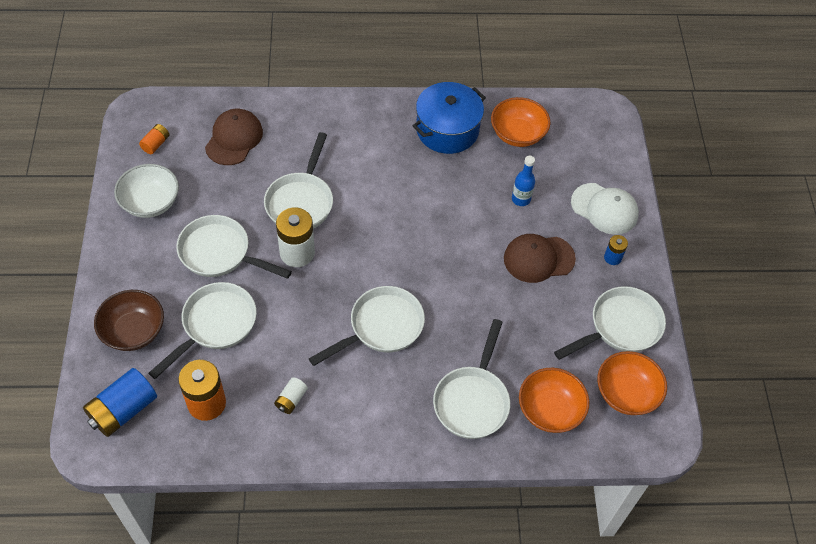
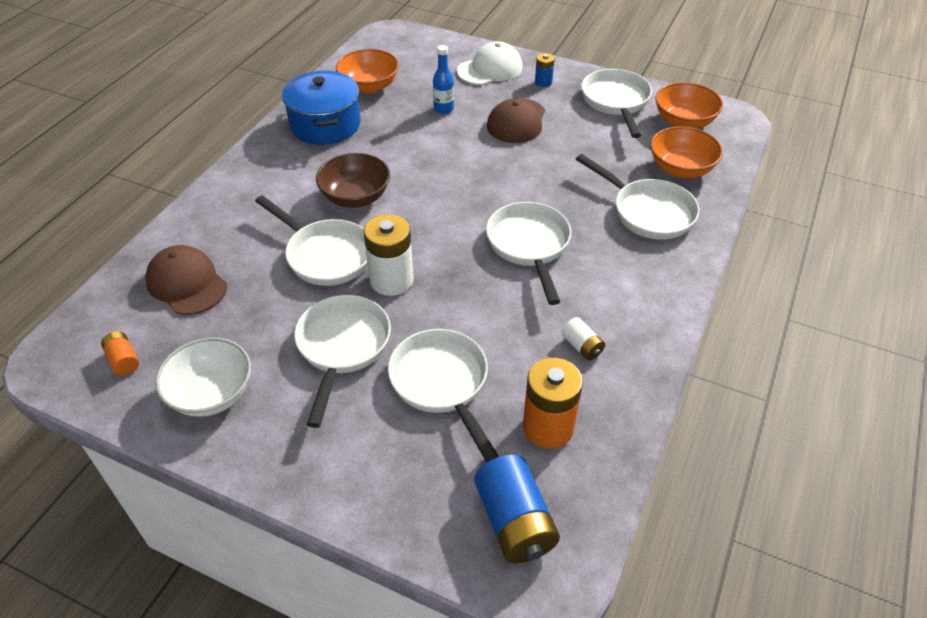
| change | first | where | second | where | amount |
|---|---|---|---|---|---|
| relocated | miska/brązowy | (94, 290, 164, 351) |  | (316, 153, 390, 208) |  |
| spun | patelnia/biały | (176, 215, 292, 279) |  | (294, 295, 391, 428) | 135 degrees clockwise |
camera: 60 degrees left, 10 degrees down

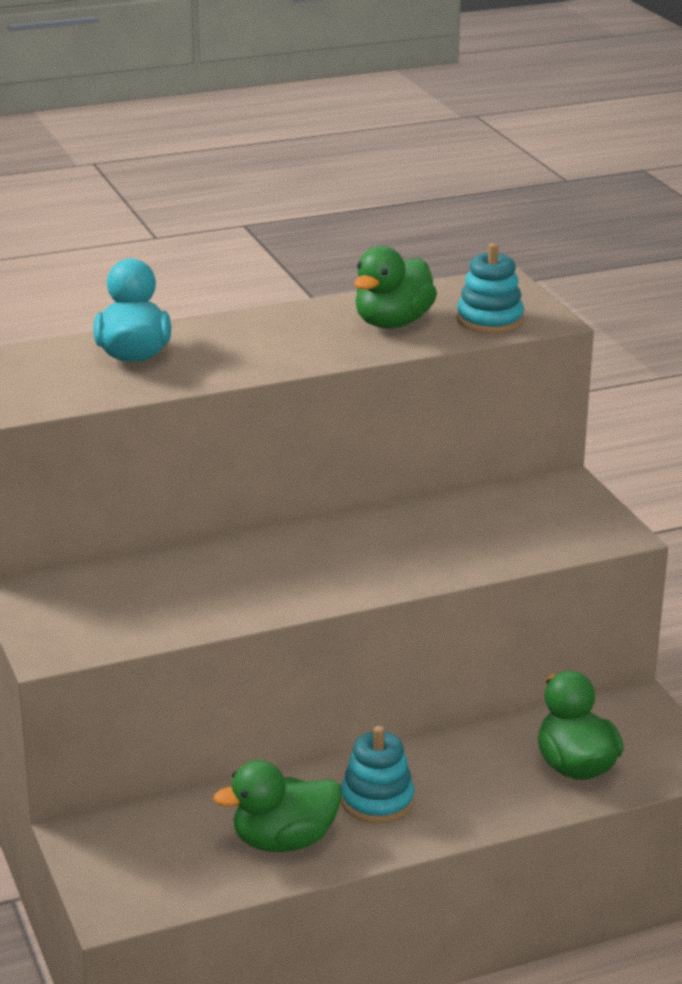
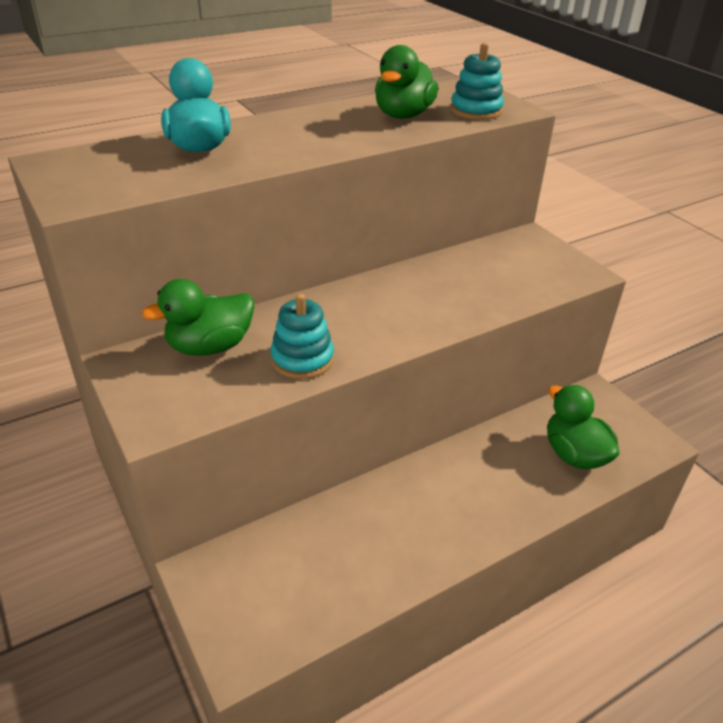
| change | first | where | second | where | amount |
|---|---|---|---|---|---|
| relocated | kaczka/zielony | (213, 760, 342, 852) |  | (142, 279, 254, 356) |  |
| relocated | zabawka nakładanka/turkusowy | (341, 726, 414, 824) |  | (270, 293, 334, 379) |  |
camera: 10 degrees left, 10 degrees up

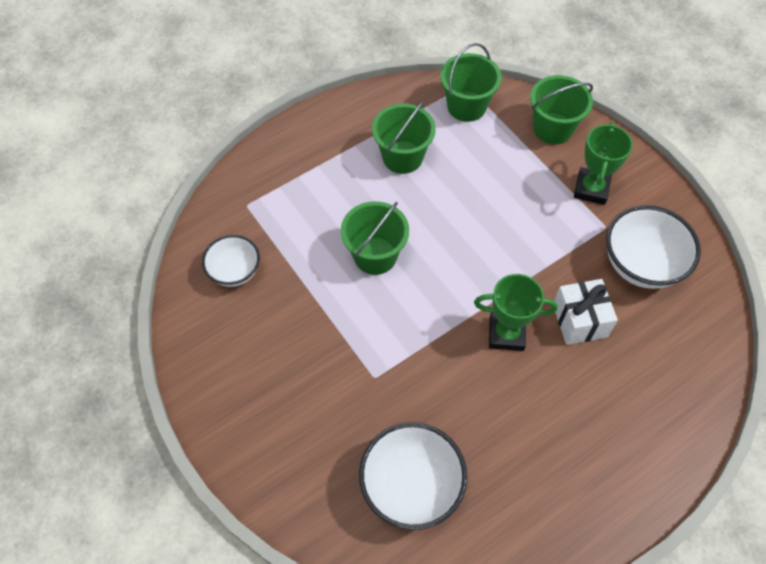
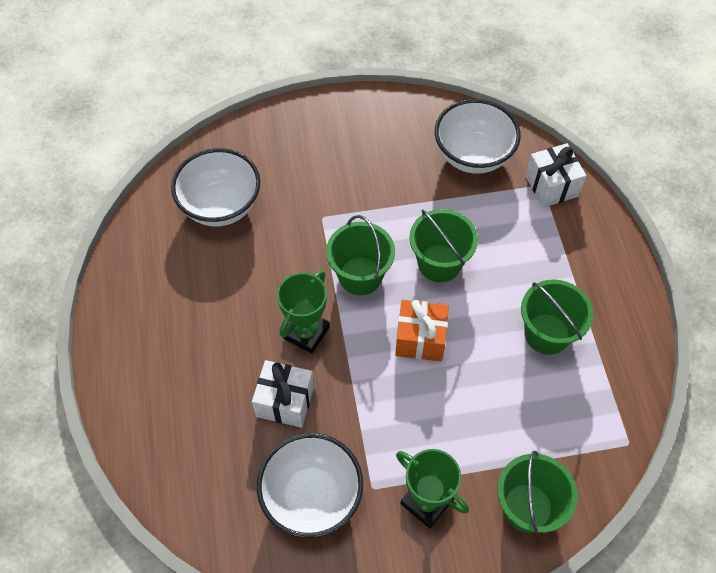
| change | first | where | second | where | amount |
|---|---|---|---|---|---|
| size | miska/biały | (202, 235, 260, 287) |  | (435, 99, 521, 174) | x1.60 |
| relocated | wiadro/zielony | (440, 43, 502, 122) |  | (326, 215, 395, 295) |  |
| appeared |  |  | prezent/pomarańczowy | (395, 300, 449, 361) |  |
| appeared |  |  | prezent/biały | (525, 143, 587, 208) |  |
camera: 115 degrees right, 0 degrees up

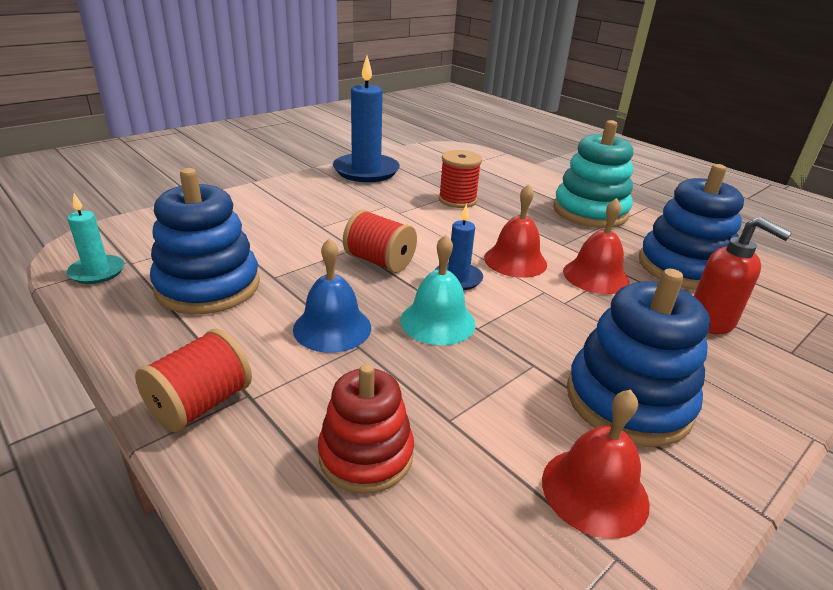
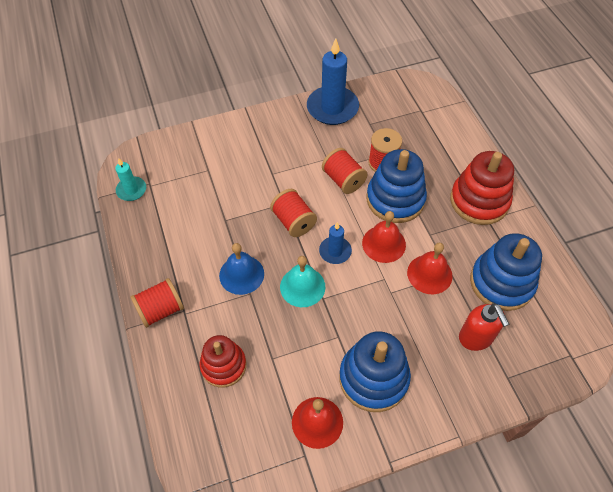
| change | first | where | second | where | amount |
|---|---|---|---|---|---|
| relocated | zabawka nakładanka/niebieski | (150, 168, 260, 314) |  | (366, 149, 427, 223) |  |
| colour | zabawka nakładanka/turkusowy | (553, 120, 633, 228) | zabawka nakładanka/czerwony | (450, 151, 514, 225) |  |
| appeared |  |  | szpulka/czerwony | (322, 148, 368, 194) |  |
camera: 25 degrees right, 25 degrees up

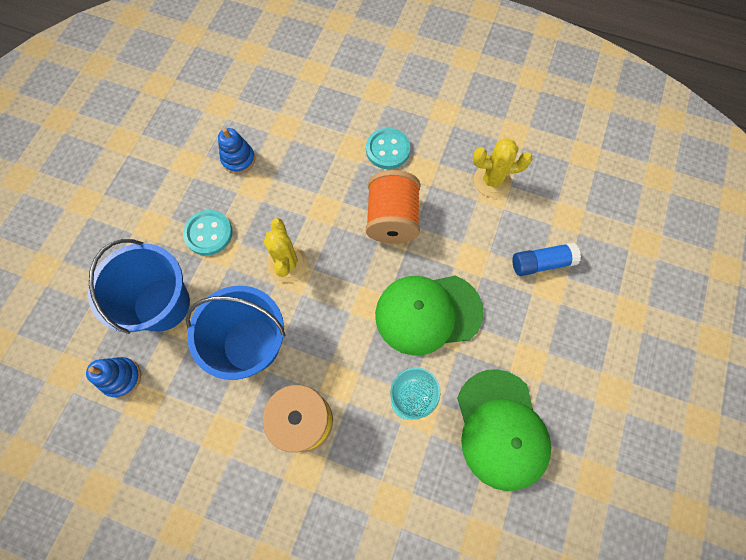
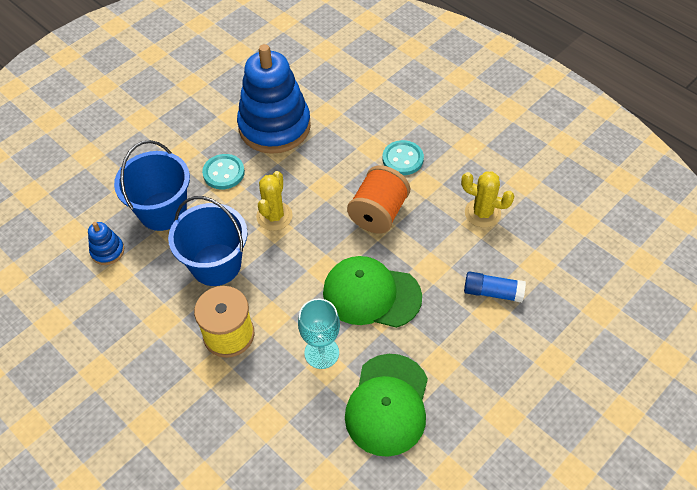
| change | first | where | second | where | amount |
|---|---|---|---|---|---|
| size | zabawka nakładanka/niebieski | (218, 128, 255, 174) |  | (237, 44, 311, 154) | x2.40 |
camera: 25 degrees right, 15 degrees down

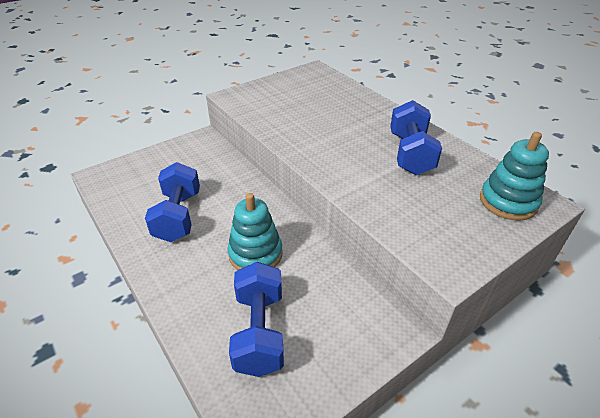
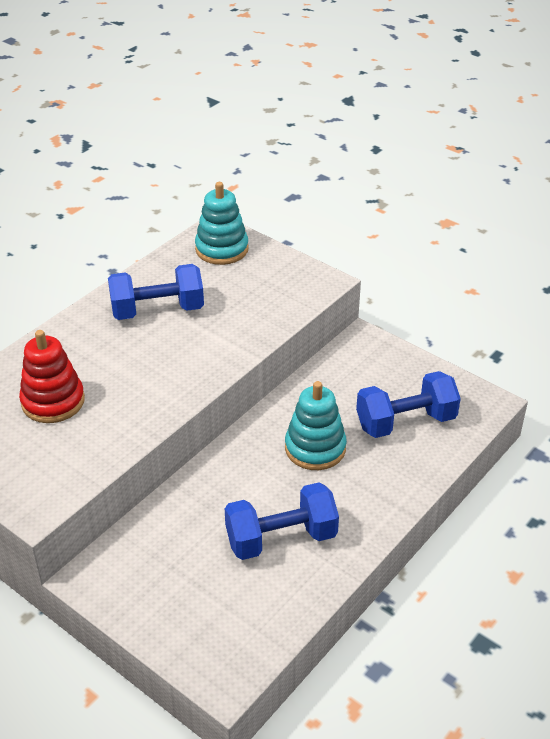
| change | first | where | second | where | amount |
|---|---|---|---|---|---|
| appeared |  |  | zabawka nakładanka/czerwony | (19, 330, 85, 423) |  |
camera: 105 degrees left, 0 degrees up

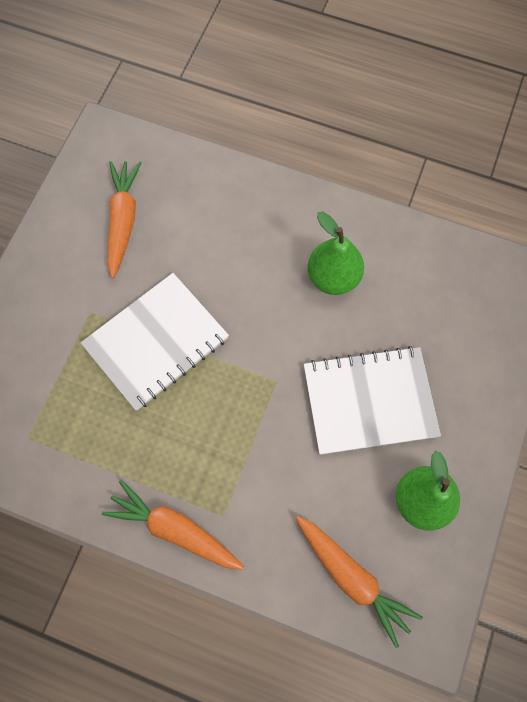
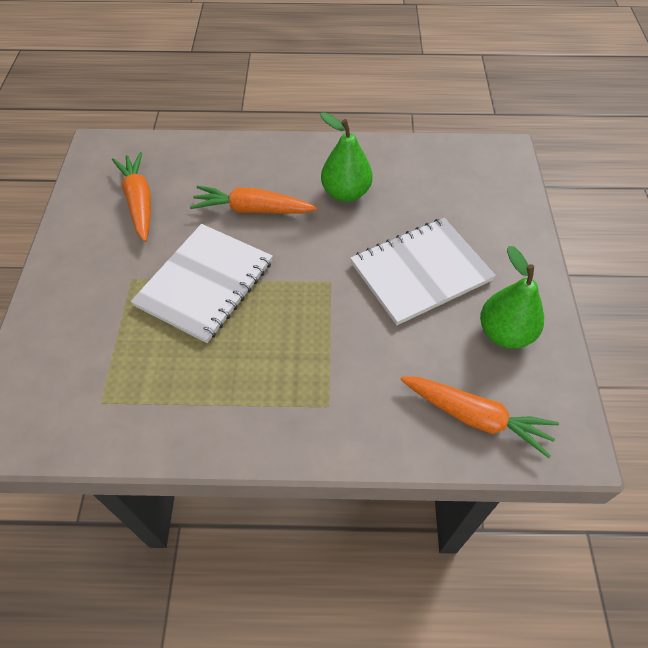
| change | first | where | second | where | amount |
|---|---|---|---|---|---|
| relocated | marchewka/pomarańczowy | (102, 480, 244, 570) |  | (190, 186, 318, 214) |  |
camera: 20 degrees left, 15 degrees down

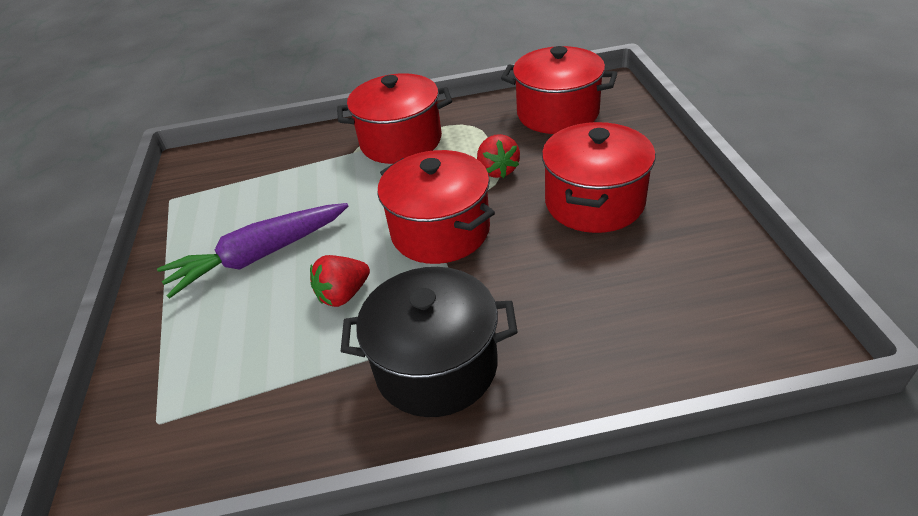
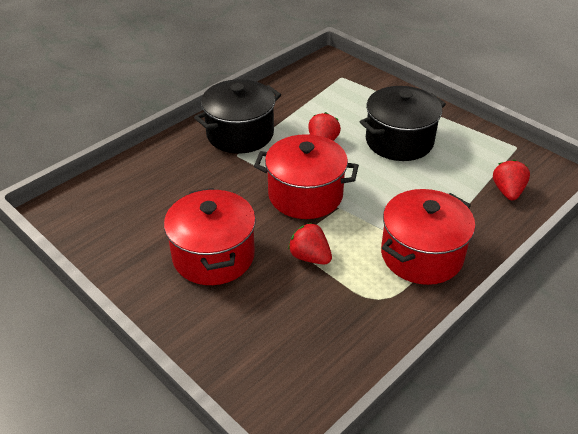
| change | first | where | second | where | amount |
|---|---|---|---|---|---|
| exchanged | marchewka/fioletowy | (157, 203, 348, 299) | garnek/czarny | (360, 86, 446, 161) |  |
| missing | garnek/czerwony | (501, 46, 618, 134) |  |  |  |
| appeared |  |  | truskawka/czerwony | (493, 160, 530, 200) |  |
camera: 140 degrees right, 0 degrees up

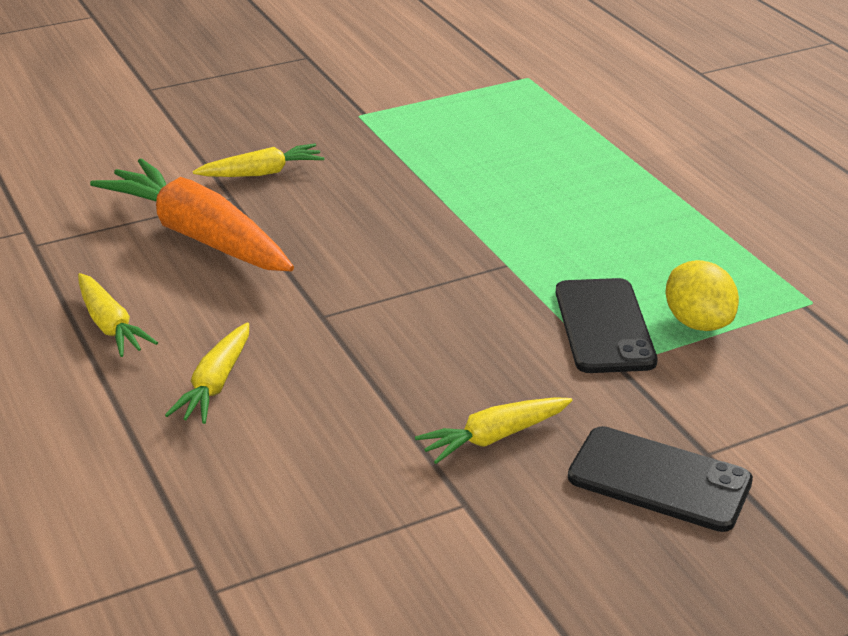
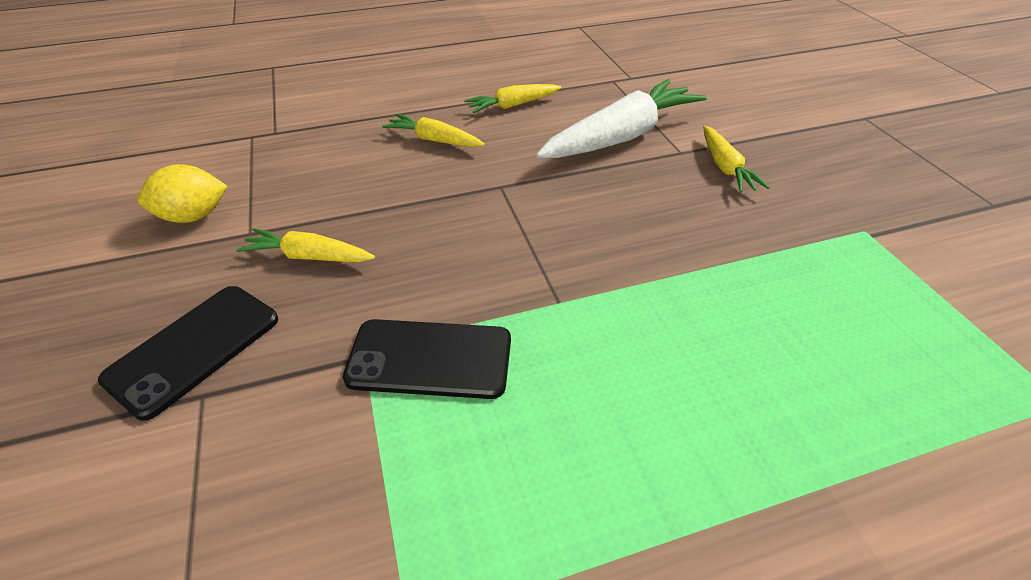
| change | first | where | second | where | amount |
|---|---|---|---|---|---|
| colour | marchewka/pomarańczowy | (90, 158, 294, 271) | marchewka/biały | (536, 79, 707, 158) |  |
| spun | marchewka/żółty | (415, 397, 572, 464) |  | (236, 228, 375, 262) | 60 degrees counterclockwise |
| relocated | cytryna/żółty | (666, 260, 739, 331) |  | (137, 164, 227, 223) |  |
camera: 100 degrees right, 10 degrees up

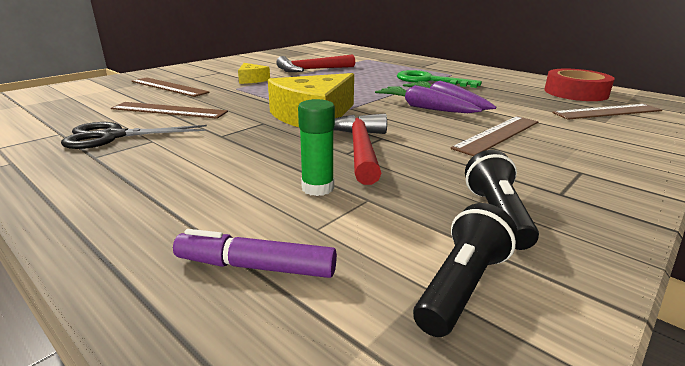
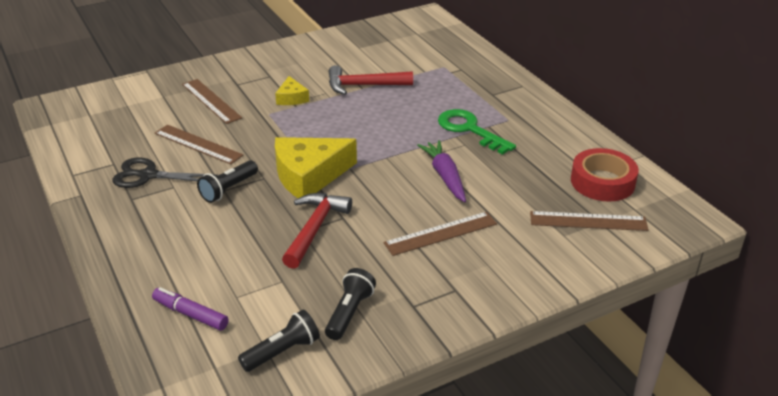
| change | first | where | second | where | amount |
|---|---|---|---|---|---|
| missing | klej w sztyfcie/zielony | (298, 99, 335, 196) |  |  |  |
| missing | marchewka/fioletowy | (375, 85, 482, 113) |  |  |  |
| appeared |  |  | latarka/czarny | (197, 160, 258, 203) |  |
camera: 20 degrees right, 10 degrees up

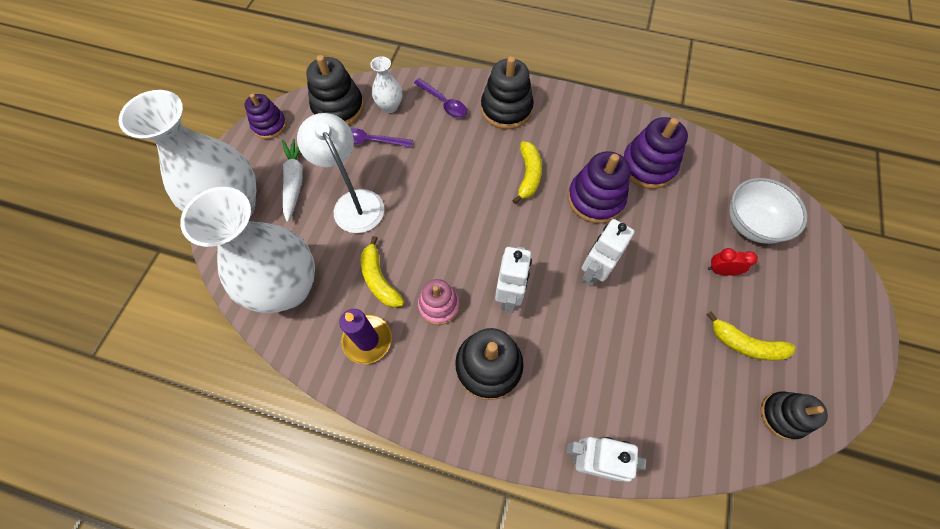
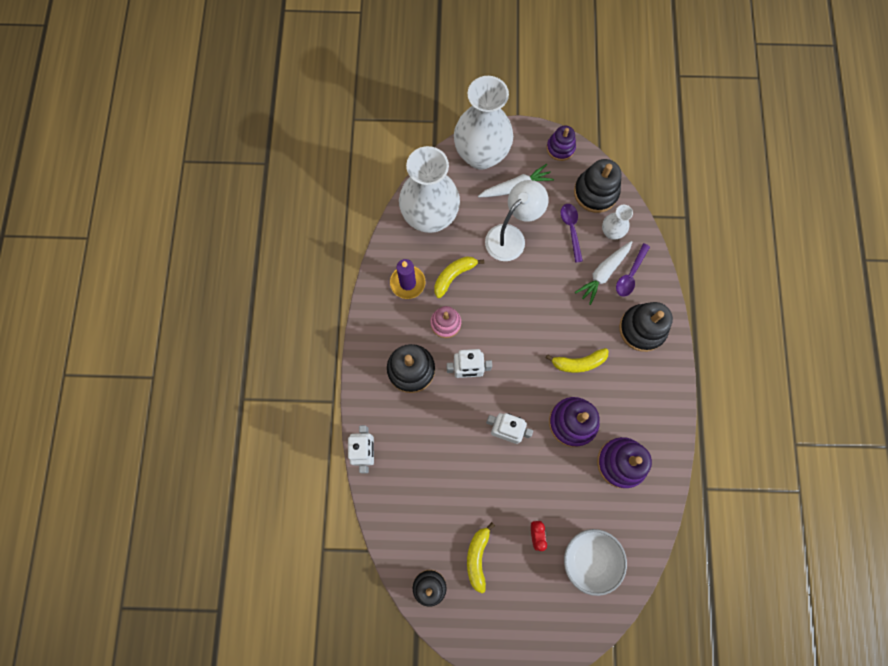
| change | first | where | second | where | amount |
|---|---|---|---|---|---|
| appeared |  |  | marchewka/biały | (575, 241, 632, 305) |  |
camera: 75 degrees right, 10 degrees up

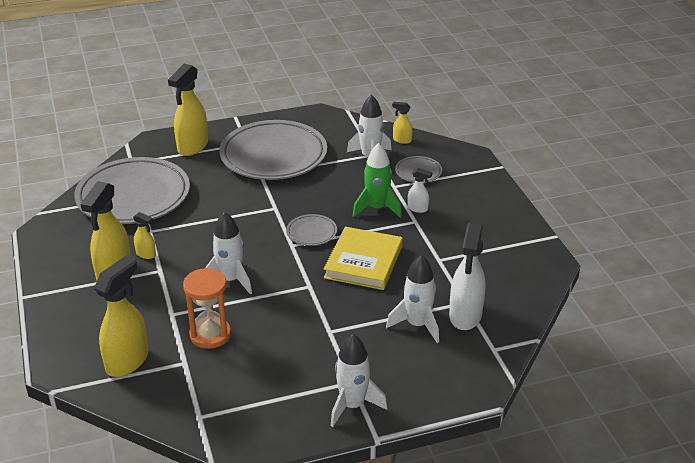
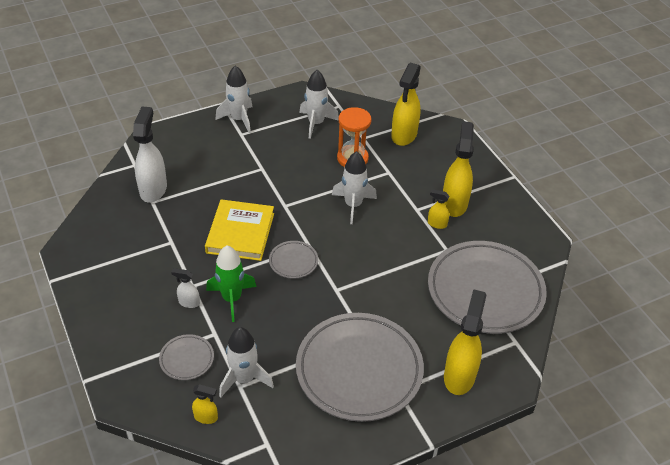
| change | first | where | second | where | amount |
|---|---|---|---|---|---|
| relocated | rakieta/biały | (386, 255, 439, 343) |  | (299, 70, 339, 139) |  |
camera: 170 degrees right, 10 degrees up

